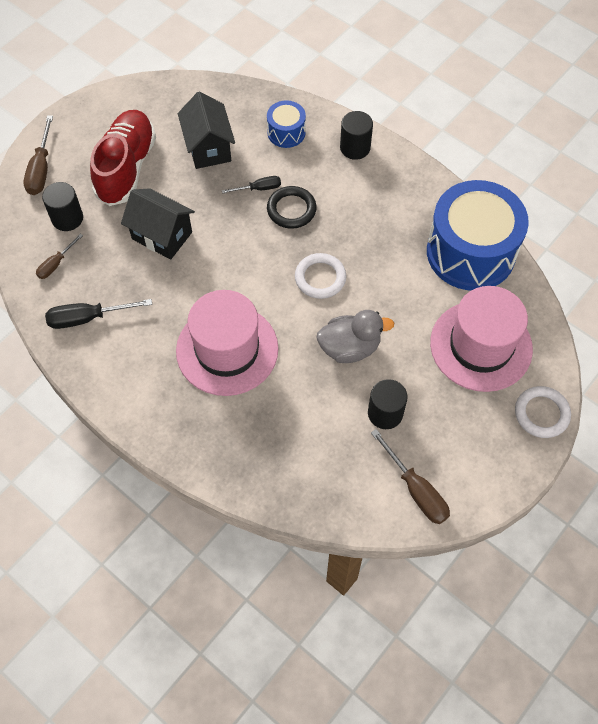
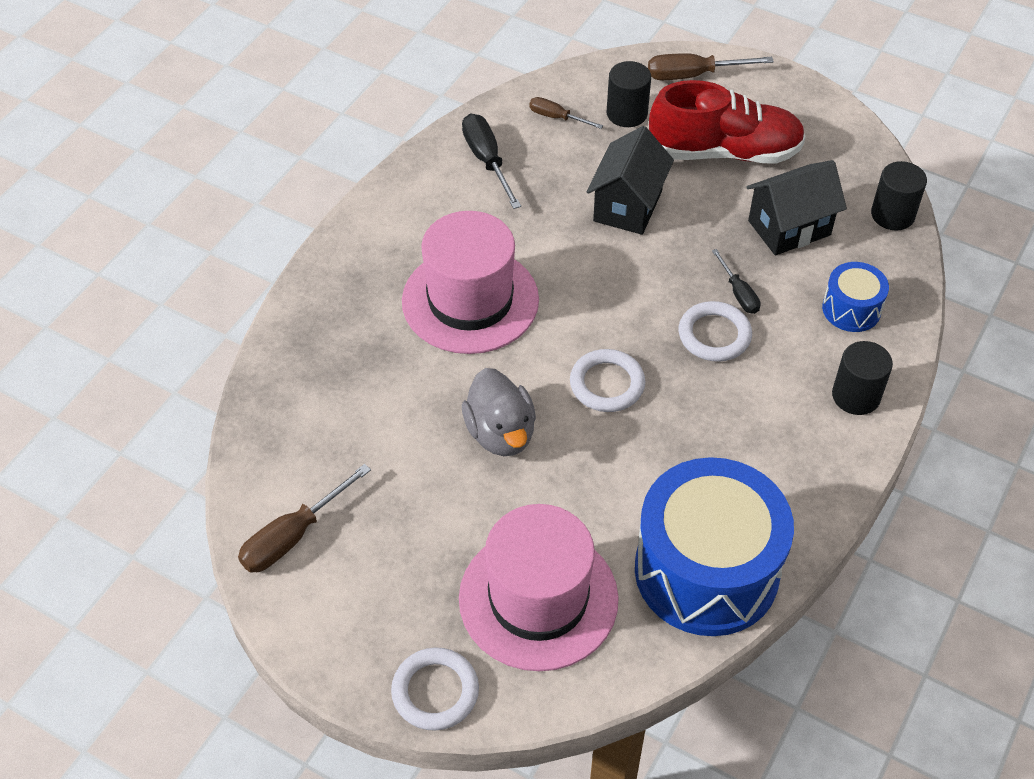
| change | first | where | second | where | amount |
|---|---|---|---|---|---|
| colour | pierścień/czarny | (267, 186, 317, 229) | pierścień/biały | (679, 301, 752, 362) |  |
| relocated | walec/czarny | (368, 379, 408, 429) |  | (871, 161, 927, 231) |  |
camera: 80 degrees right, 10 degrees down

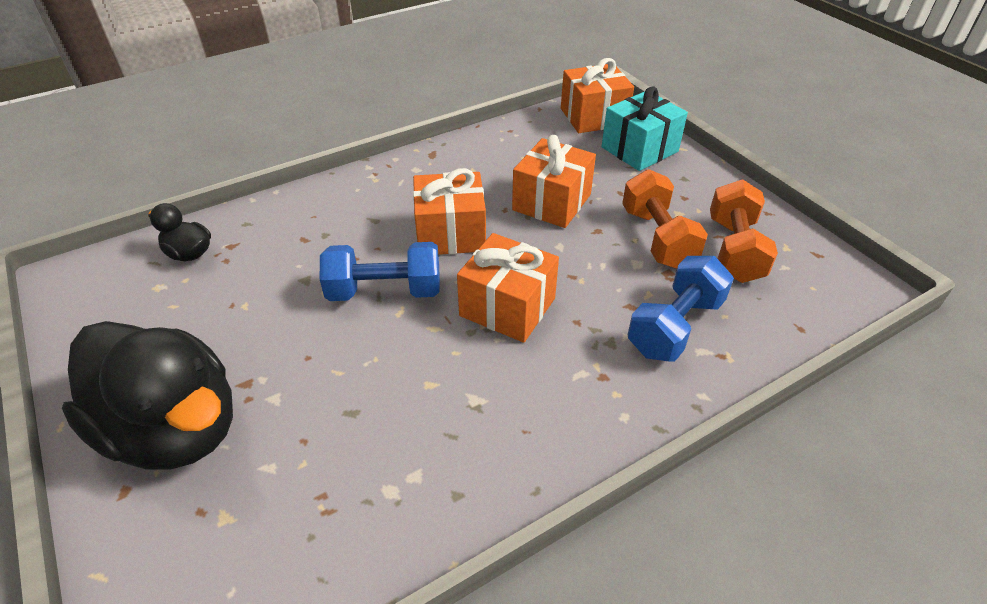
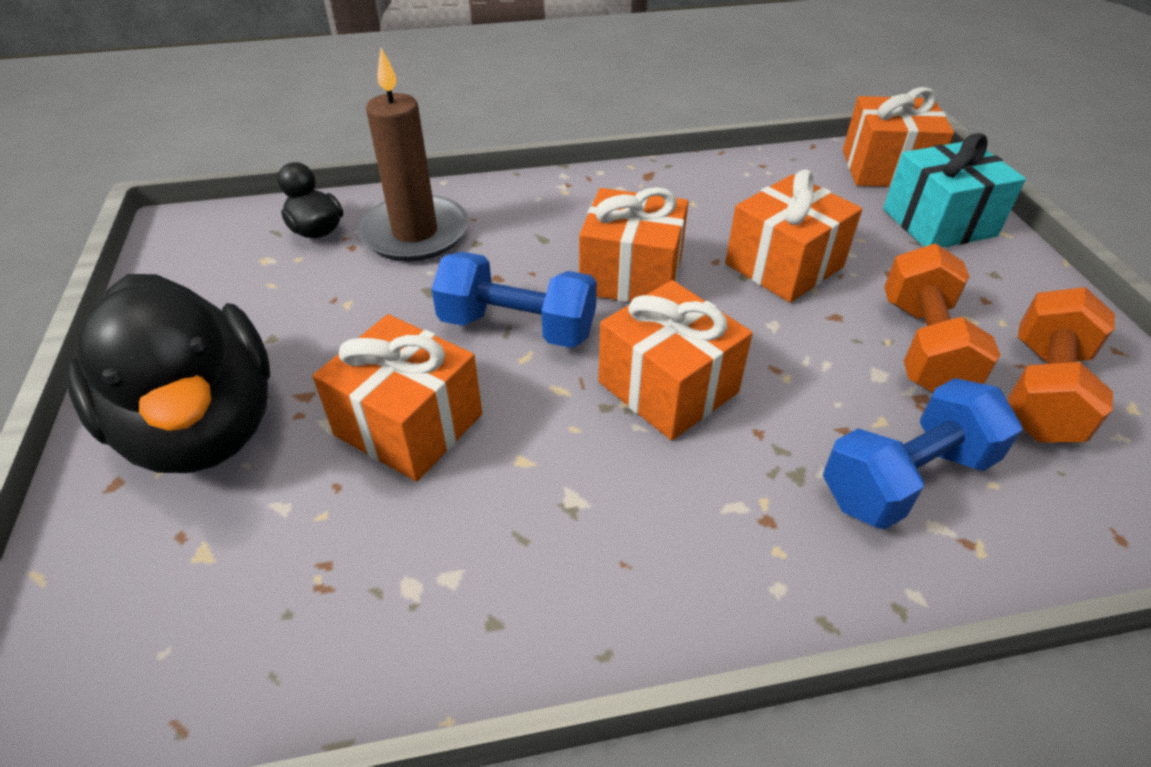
| change | first | where | second | where | amount |
|---|---|---|---|---|---|
| appeared |  |  | prezent/pomarańczowy | (313, 314, 482, 482) |  |
| appeared |  |  | świeca/brązowy | (358, 48, 468, 261) |  |
camera: 20 degrees right, 0 degrees up

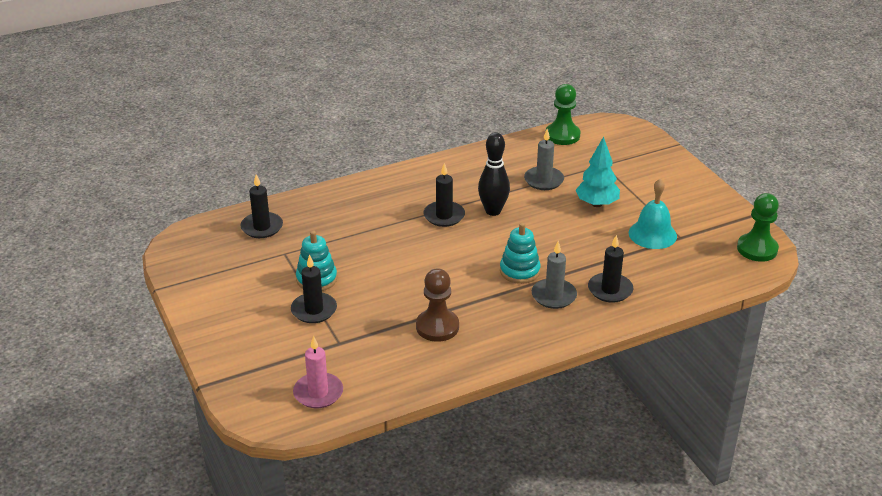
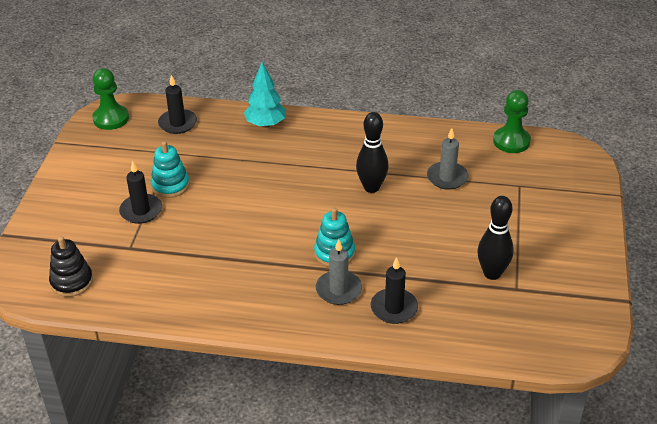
| change | first | where | second | where | amount |
|---|---|---|---|---|---|
| exchanged | świeca/różowy | (293, 336, 343, 408) | zabawka nakładanka/czarny | (49, 236, 93, 297) |  |
| missing | pionek/brązowy | (416, 268, 459, 342) |  |  |  |
| missing | świeca/czarny | (423, 163, 465, 227) |  |  |  |
| relocated | drzewko/turkusowy | (575, 136, 620, 207) |  | (244, 62, 286, 128) |  |
| exchanged | dzwonek/turkusowy | (629, 179, 677, 249) | kręgiel/czarny | (478, 196, 514, 280) |  |
| relocated | pionek/zielony | (737, 193, 779, 262) |  | (92, 68, 129, 130) |  |
camera: 35 degrees right, 5 degrees up

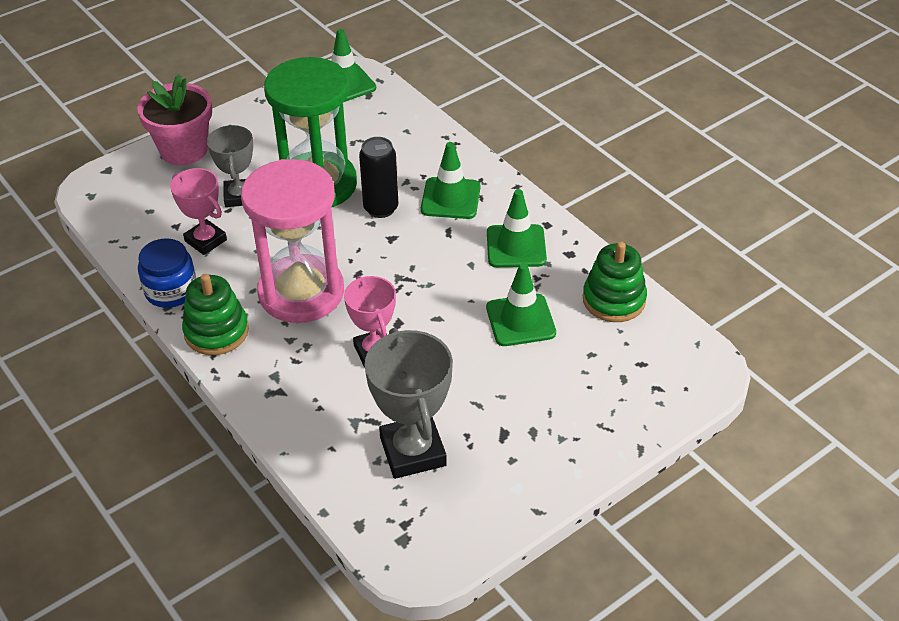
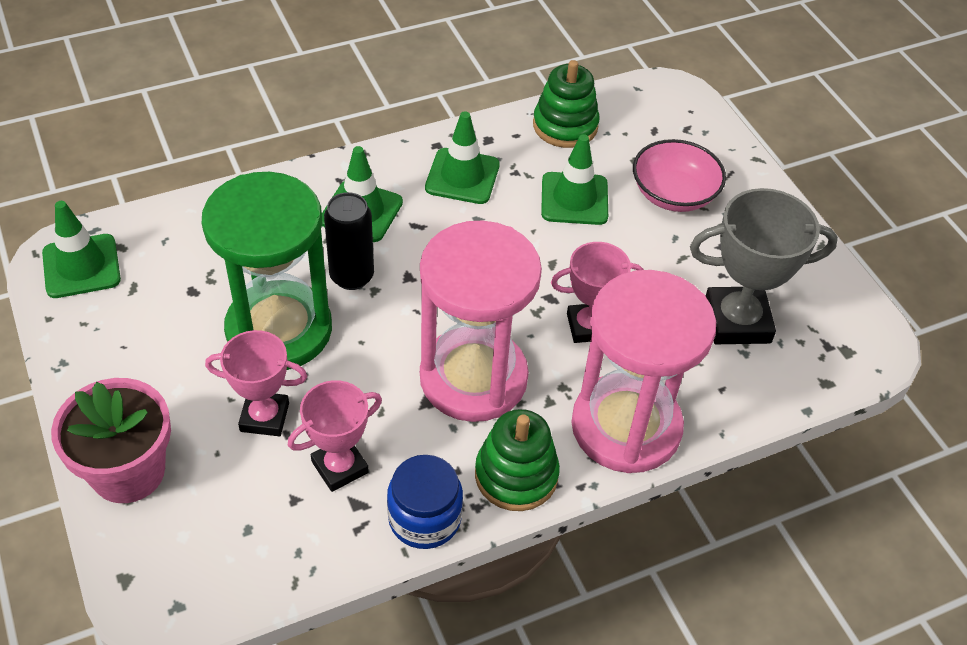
| change | first | where | second | where | amount |
|---|---|---|---|---|---|
| colour | puchar/szary | (207, 125, 253, 207) | puchar/różowy | (205, 330, 307, 436) |  |
| appeared |  |  | klepsydra/różowy | (571, 270, 716, 473) |  |
| appeared |  |  | miska/różowy | (633, 139, 726, 212) |  |
camera: 80 degrees left, 5 degrees up

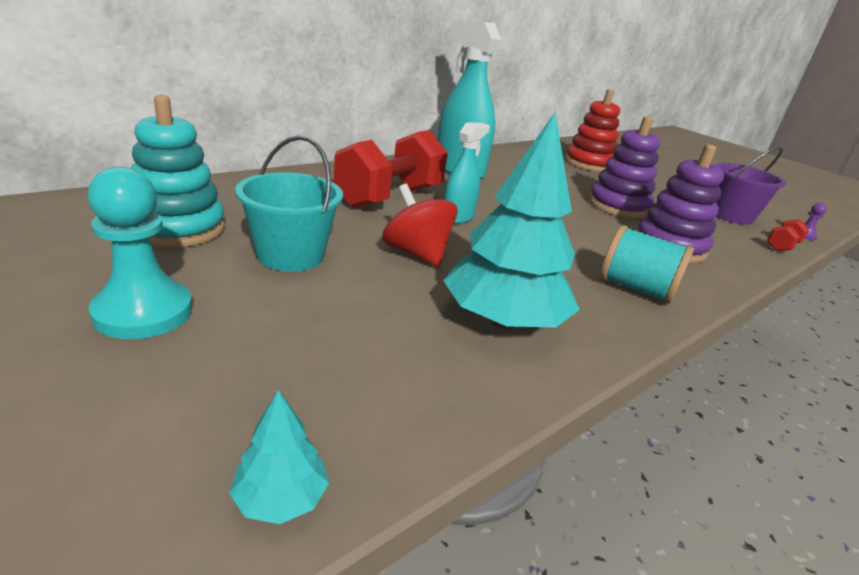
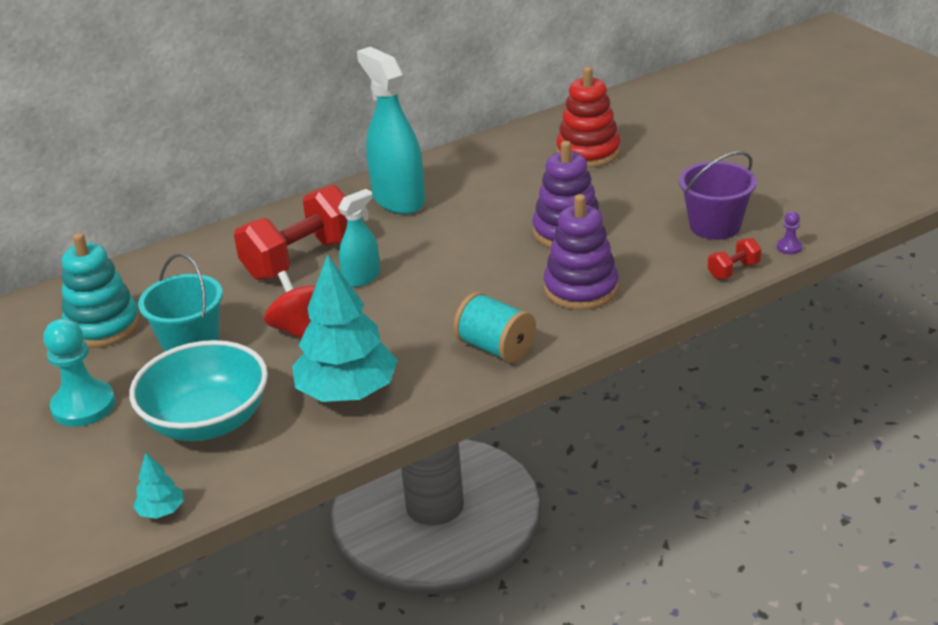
| change | first | where | second | where | amount |
|---|---|---|---|---|---|
| appeared |  |  | miska/turkusowy | (129, 340, 268, 441) |  |
camera: 15 degrees right, 5 degrees up

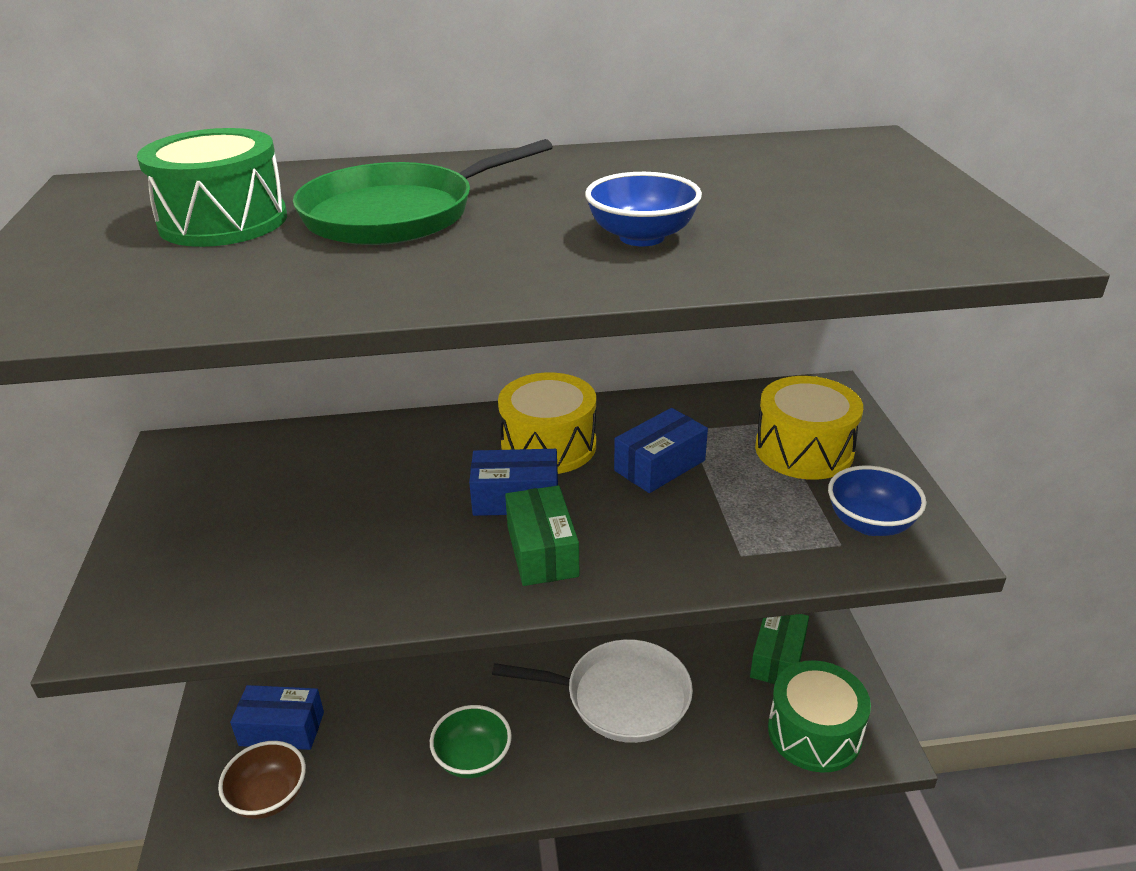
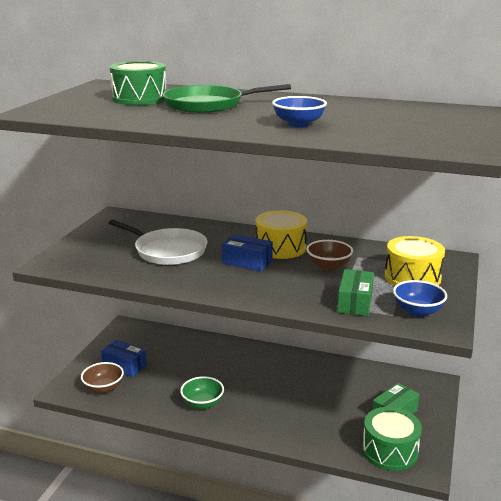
| change | first | where | second | where | amount |
|---|---|---|---|---|---|
| relocated | patelnia/biały | (492, 639, 693, 743) |  | (109, 220, 207, 265) |  |
| relocated | pudełko/zielony | (505, 485, 579, 586) |  | (337, 269, 374, 316) |  |
| exchanged | pudełko/niebieski | (614, 408, 708, 493) | miska/brązowy | (306, 240, 353, 271) |  |
camera: 25 degrees right, 10 degrees down

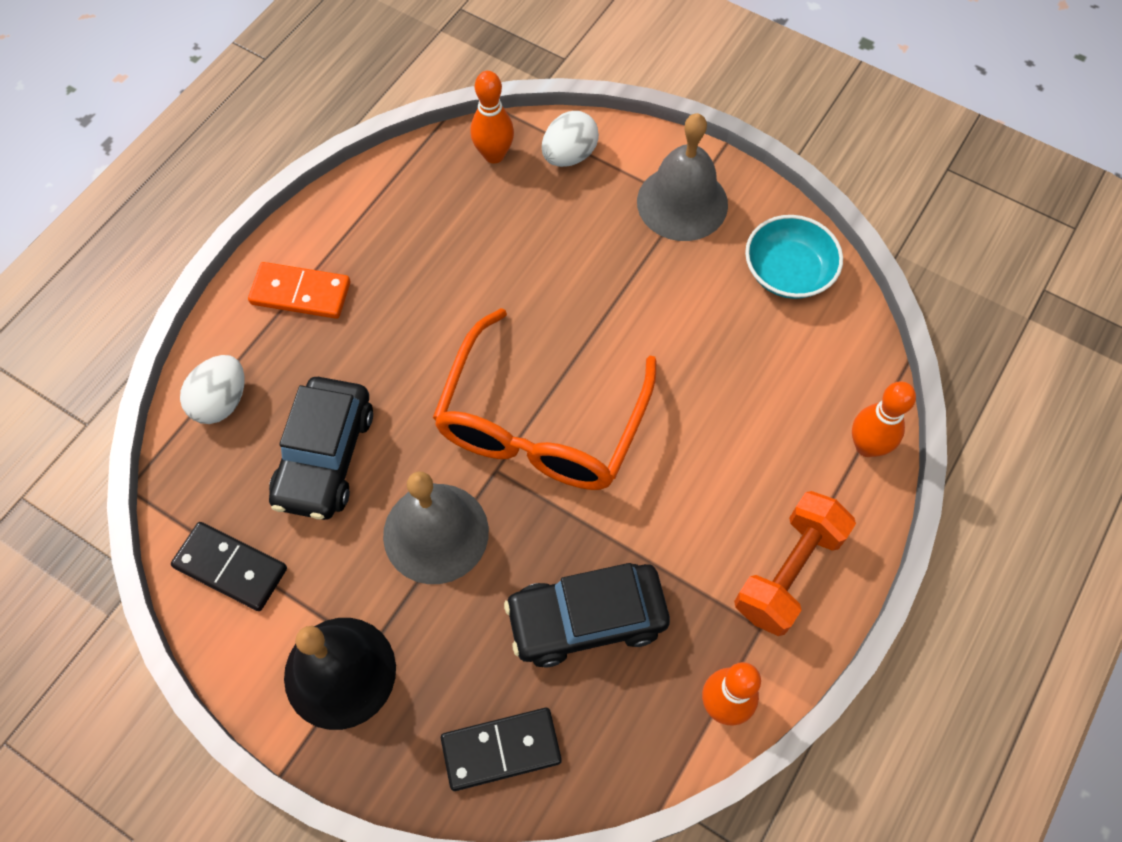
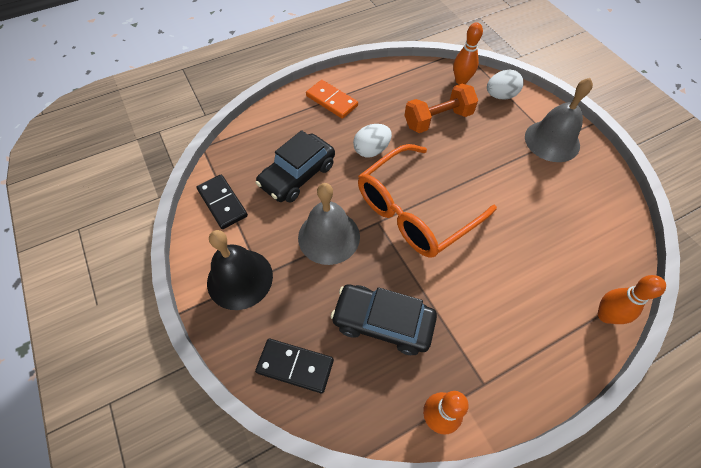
| change | first | where | second | where | amount |
|---|---|---|---|---|---|
| relocated | jajko/biały | (180, 355, 245, 424) |  | (353, 124, 392, 157) |  |
| relocated | hantel/pomarańczowy | (734, 491, 856, 636) |  | (404, 84, 478, 133) |  |
| missing | miska/turkusowy | (745, 215, 843, 299) |  |  |  |
camera: 30 degrees right, 5 degrees down

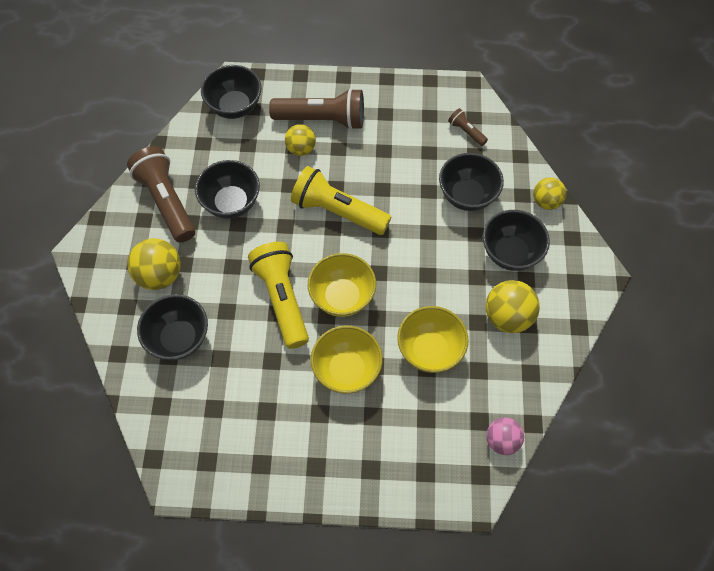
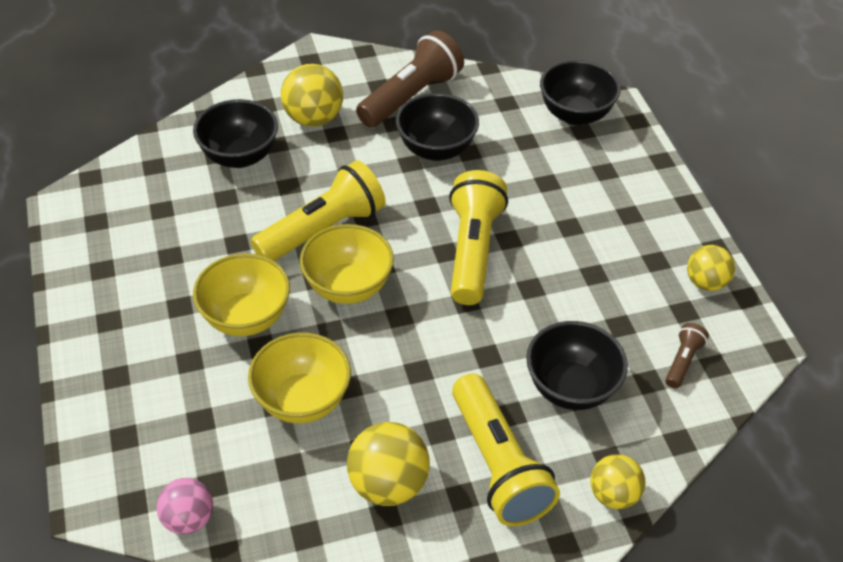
| change | first | where | second | where | amount |
|---|---|---|---|---|---|
| missing | latarka/brązowy | (269, 88, 364, 130) |  |  |  |
| relocated | piłka/żółty | (285, 124, 316, 156) |  | (687, 245, 735, 291) |  |
| exchanged | miska/czarny | (483, 210, 550, 271) | latarka/żółty | (452, 373, 560, 526) |  |
camera: 70 degrees right, 15 degrees down

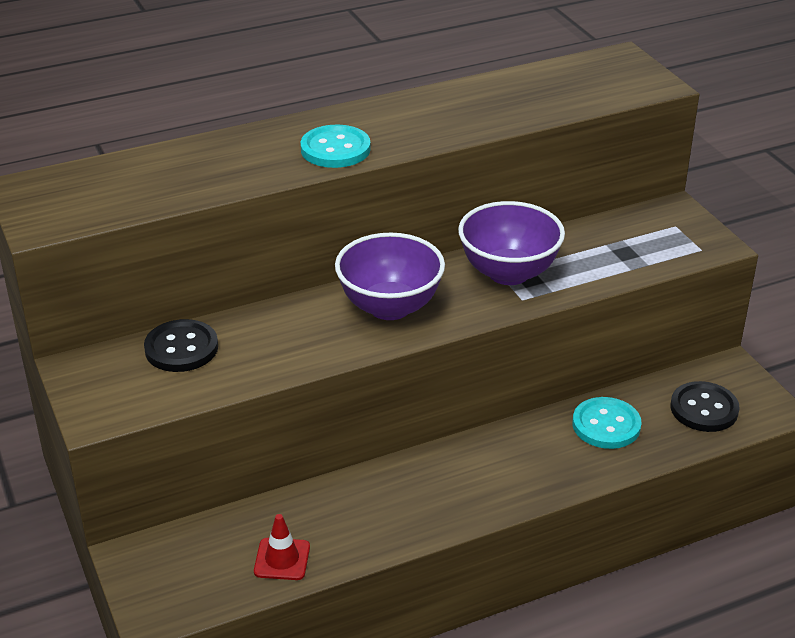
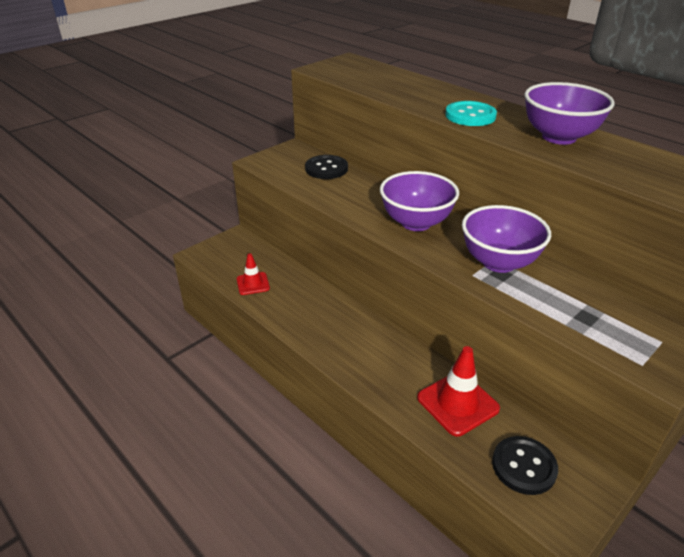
| change | first | where | second | where | amount |
|---|---|---|---|---|---|
| exchanged | guzik/turkusowy | (572, 397, 642, 449) | pachołek/czerwony | (417, 346, 500, 436) |  |
| appeared |  |  | miska/fioletowy | (524, 82, 615, 145) |  |
camera: 70 degrees right, 0 degrees up

